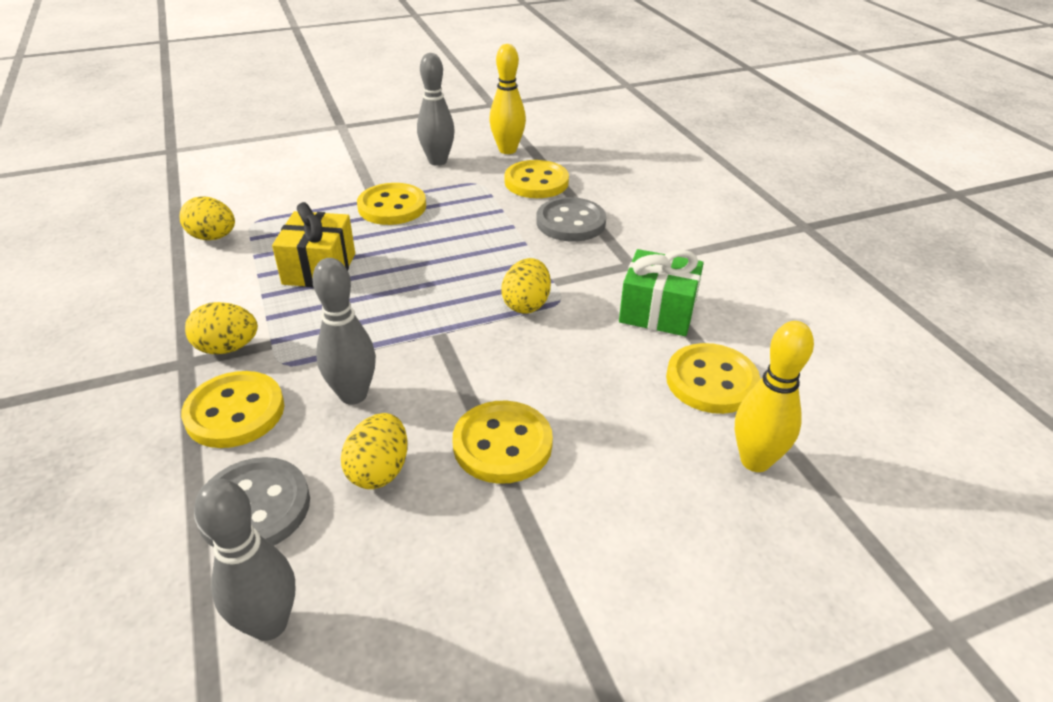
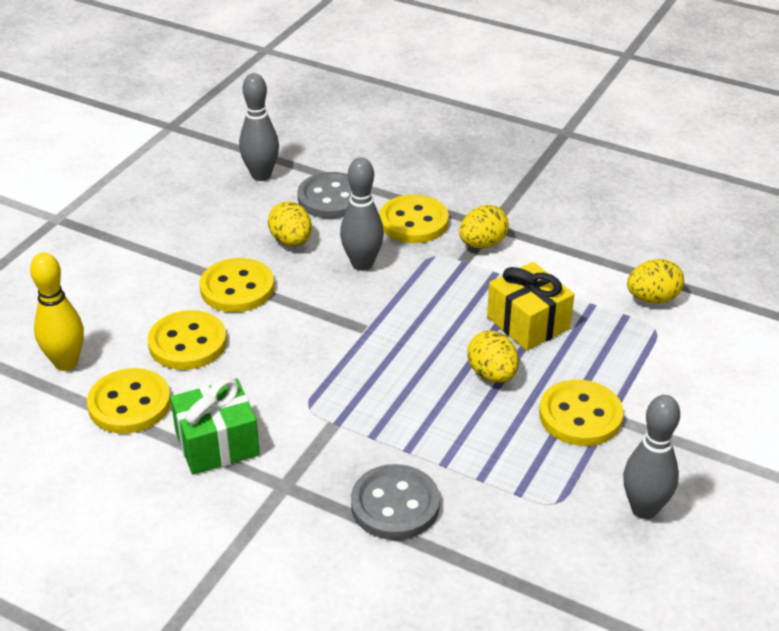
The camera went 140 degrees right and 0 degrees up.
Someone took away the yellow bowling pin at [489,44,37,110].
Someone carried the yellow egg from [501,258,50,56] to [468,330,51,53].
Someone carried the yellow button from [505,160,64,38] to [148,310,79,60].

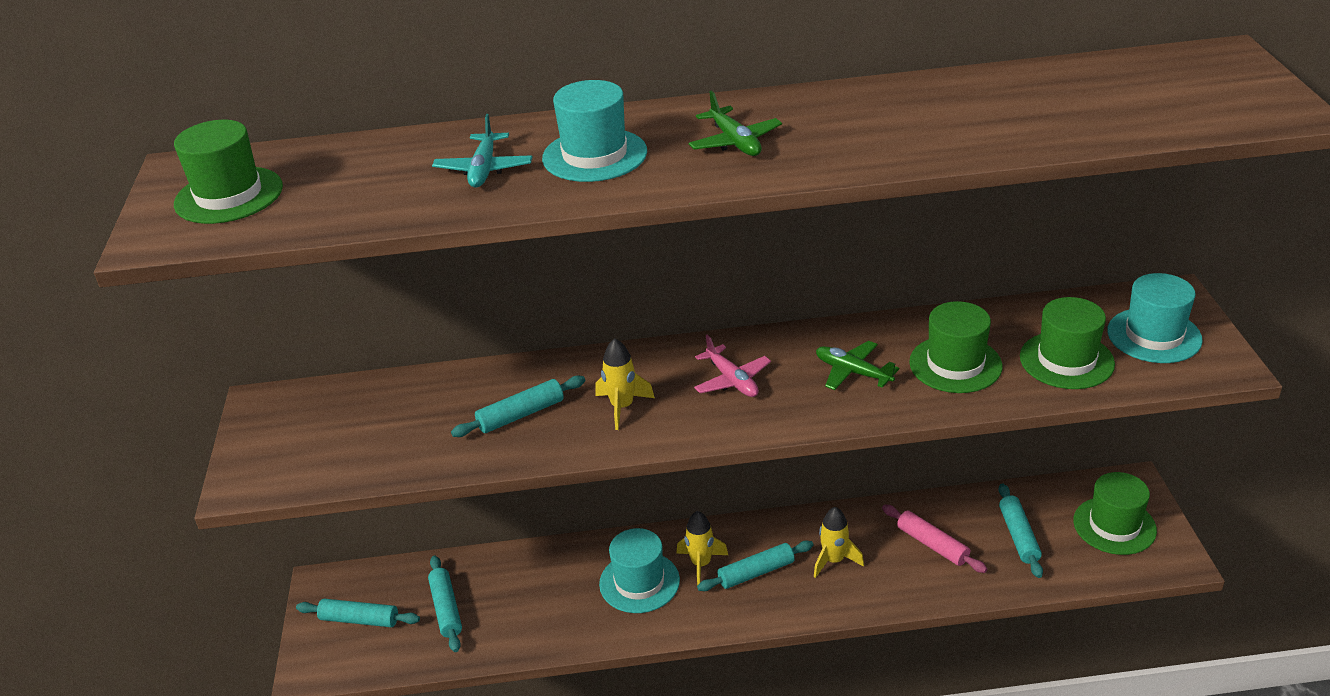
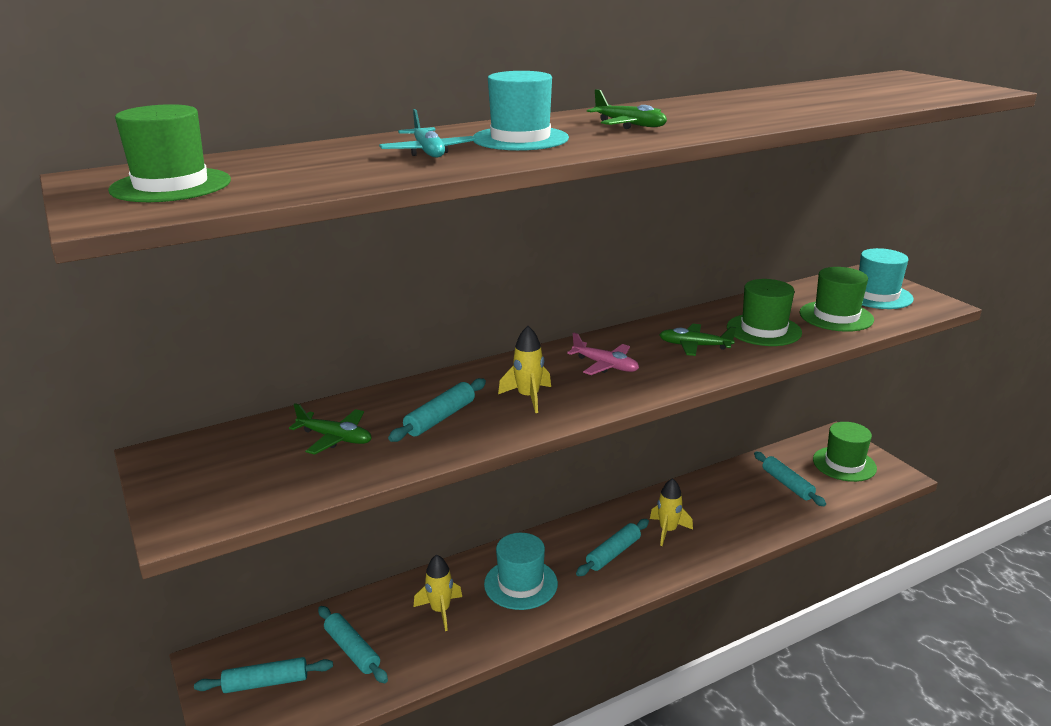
The camera went 25 degrees left and 10 degrees down.
Someone took away the pink rolling pin at [882,504,105,69].
Someone put down the green plane at [289,403,83,52].
Someone carried the yellow rocket from [676,511,52,75] to [414,555,48,76].

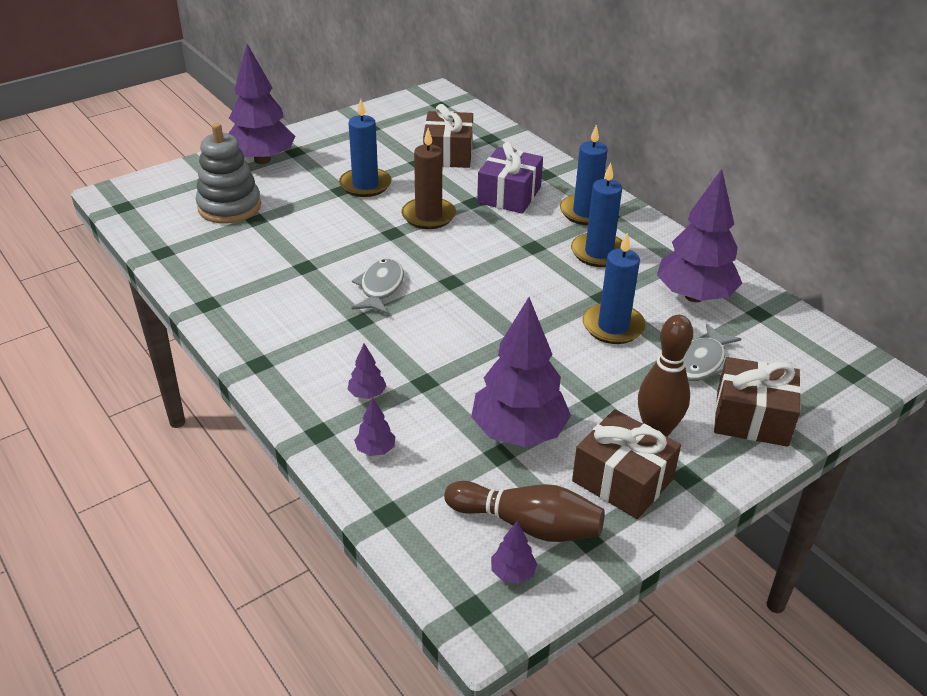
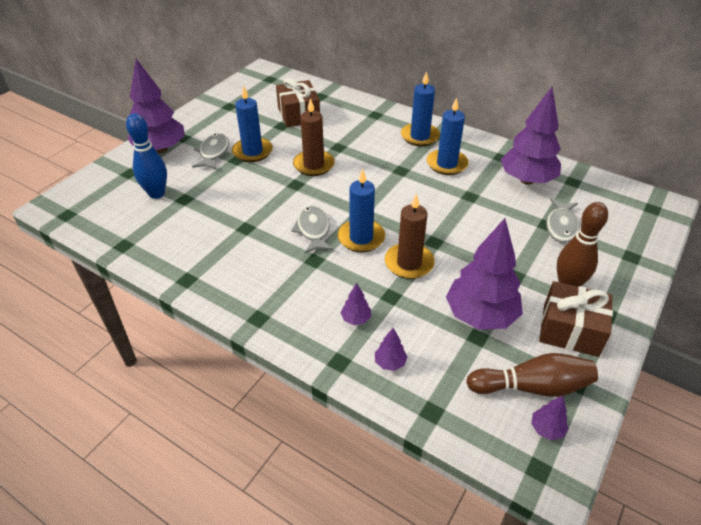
The camera went 20 degrees left and 5 degrees up.
Someone took away the purple gift at [477,142,66,72].
Someone took away the brown gift at [714,357,87,90].
Someone put down the grey fish at [192,133,37,37].
Someone put down the brown candle at [385,194,50,85].
Someone carried the blue candle from [583,232,63,112] to [338,169,47,83].
Someone swapped the grey stacking toy at [196,123,65,100] for the blue bowling pin at [126,113,41,86].

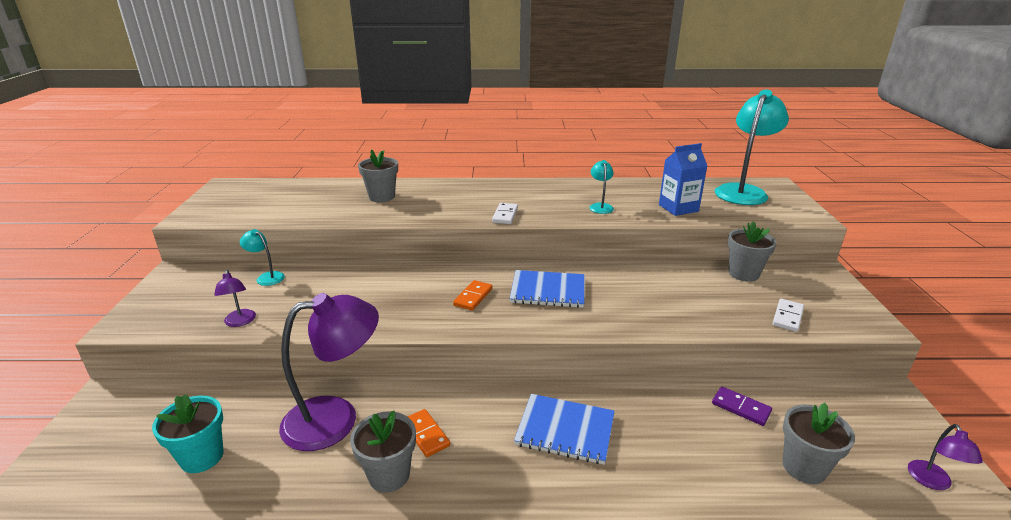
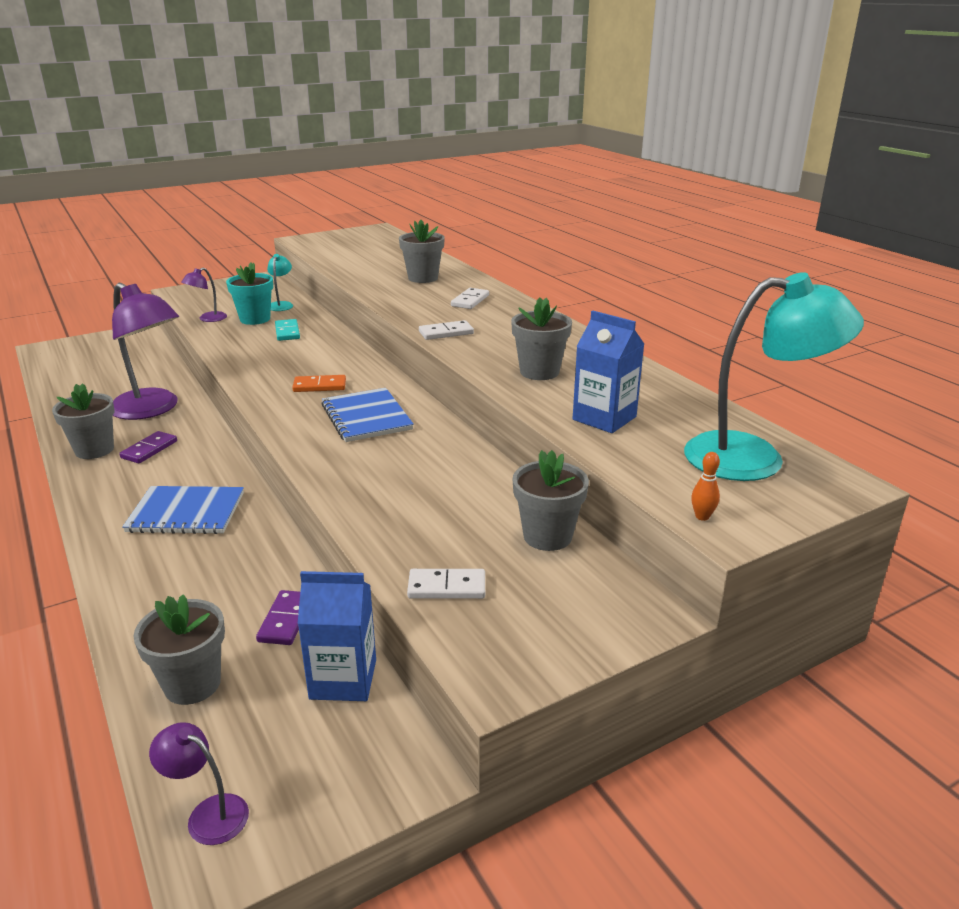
The camera went 60 degrees right and 0 degrees up.
Someone put down the turquoise domino at [275,319,25,22].
Someone put down the blue carton at [298,571,78,130].
Someone put down the white domino at [451,288,38,21].
Someone put down the orange bowling pin at [691,452,29,69].
Someone carried the turquoise flower pot from [152,394,72,79] to [226,262,47,63].
Someone swapped the turquoise lamp at [589,160,25,54] for the grey flower pot at [511,297,61,83].
Someone repainted the orange domino at [408,409,42,48], which became the purple domino at [119,431,58,33].
Someone rotated the blue notebook at [514,394,101,71] by 75 degrees counterclockwise.
Someone rotated the purple lamp at [908,424,75,66] by 45 degrees clockwise.

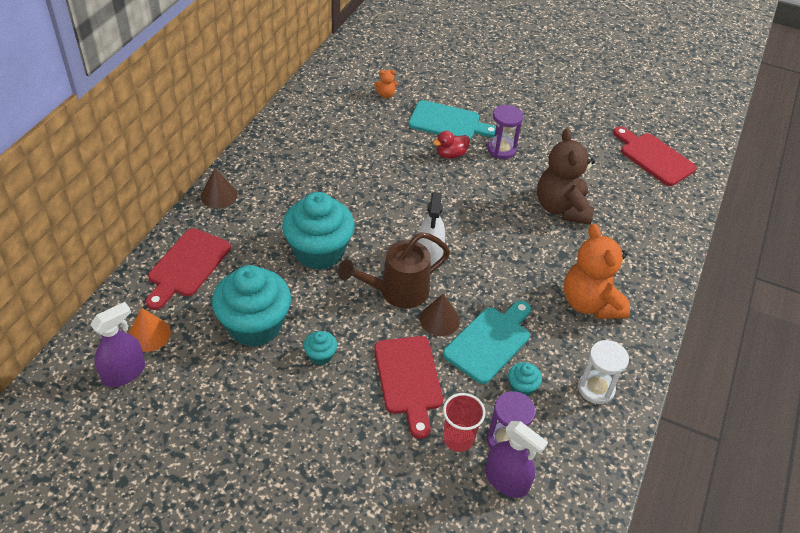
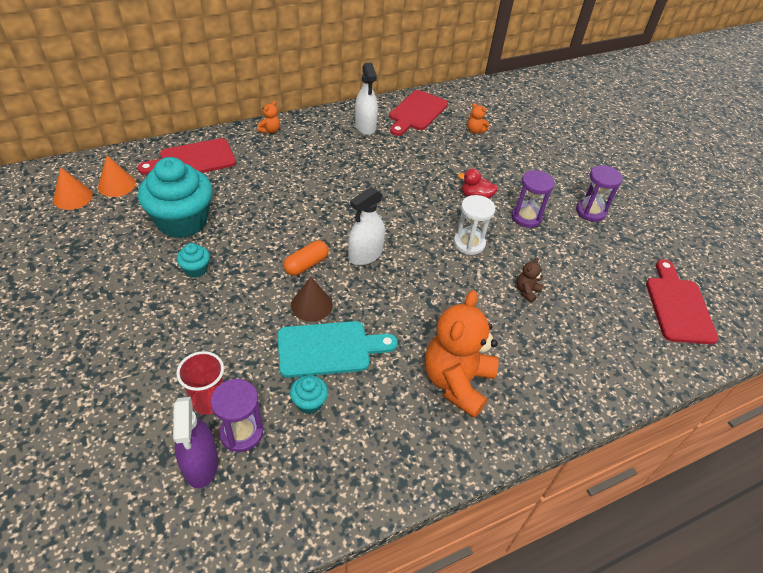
The camera went 40 degrees right and 0 degrees up.
Someone took away the turquoise cupcake at [282,192,73,78].
Someone took away the turquoise cutting board at [409,100,87,40].
Someone put down the white spray bottle at [355,63,23,72].
Someone put down the purple hourglass at [576,165,47,57].
Someone carried the red cutting board from [374,336,69,103] to [389,90,59,46].
Someone carried the white hourglass from [578,340,51,64] to [454,195,41,60].
Someone swapped the purple spray bottle at [90,302,55,85] for the orange cone at [53,167,40,43].
Someone swapped the brown cone at [201,168,36,40] for the orange teddy bear at [257,101,23,33].
Someone swapped the brown watering can at [338,232,112,76] for the orange capsule at [283,240,46,36].
Someone scaled the brown teddy bear at [537,128,58,97] by 0.41.

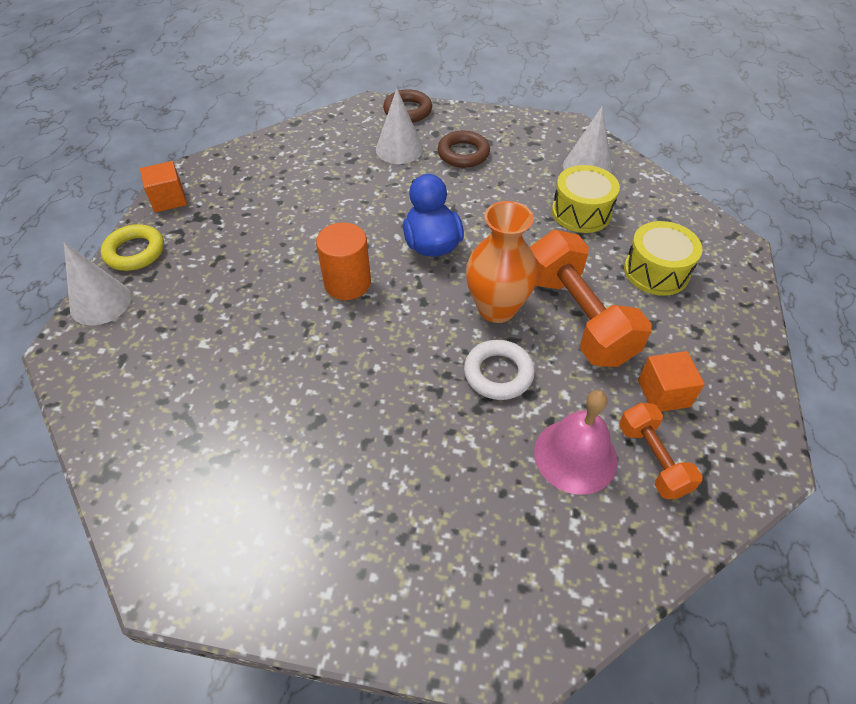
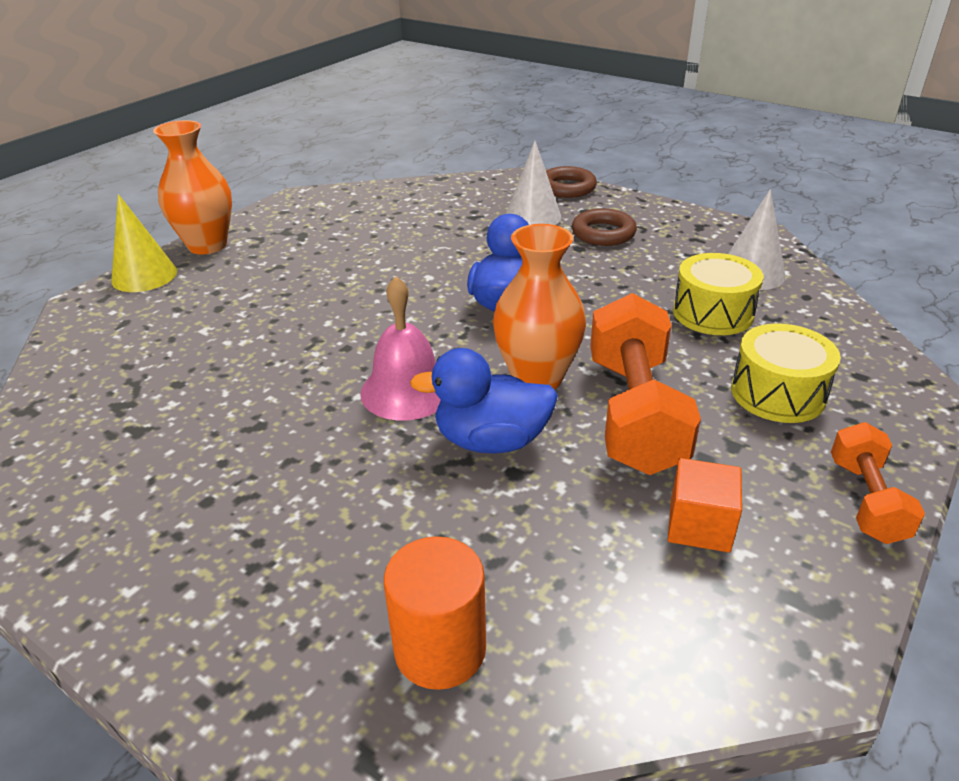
The camera went 25 degrees right and 15 degrees down.
Someone took away the orange cube at [140,161,47,52].
Someone carried the orange cylinder from [316,222,55,78] to [384,536,102,154].
Someone carried the pink bell from [534,390,84,105] to [360,276,81,145].
Someone carried the orange dumbbell from [619,403,84,96] to [831,422,94,122].
Someone swapped the yellow ring at [101,224,63,47] for the orange vase at [153,120,79,135].
Someone swapped the white ring at [464,340,71,60] for the blue duck at [410,348,148,106].
Someone repainted the white cone at [64,242,67,83], which became the yellow cone at [111,194,66,98].

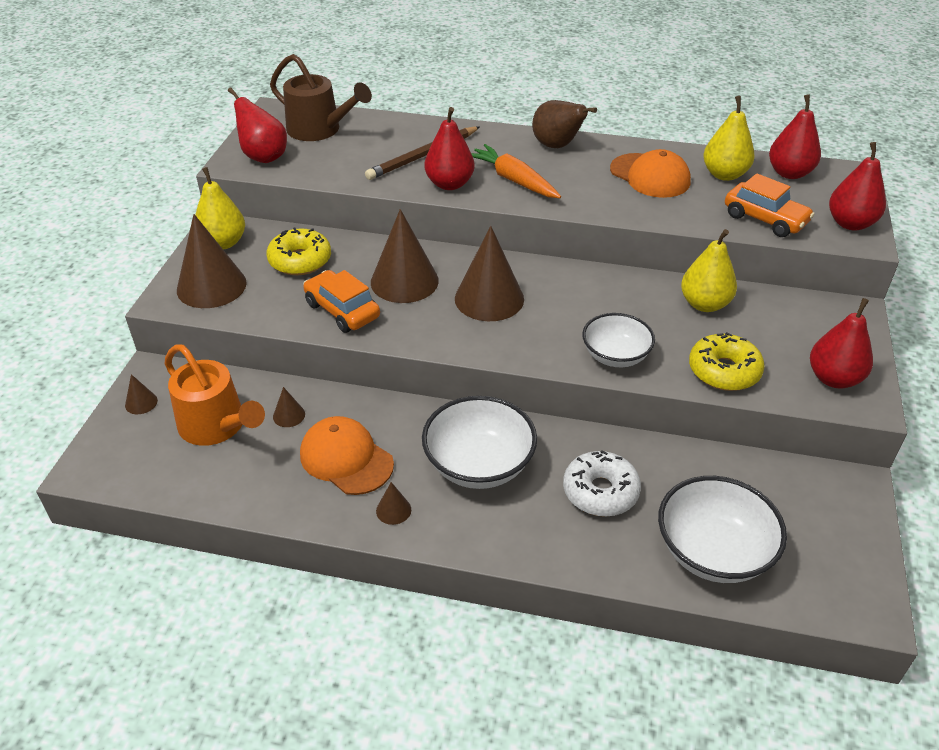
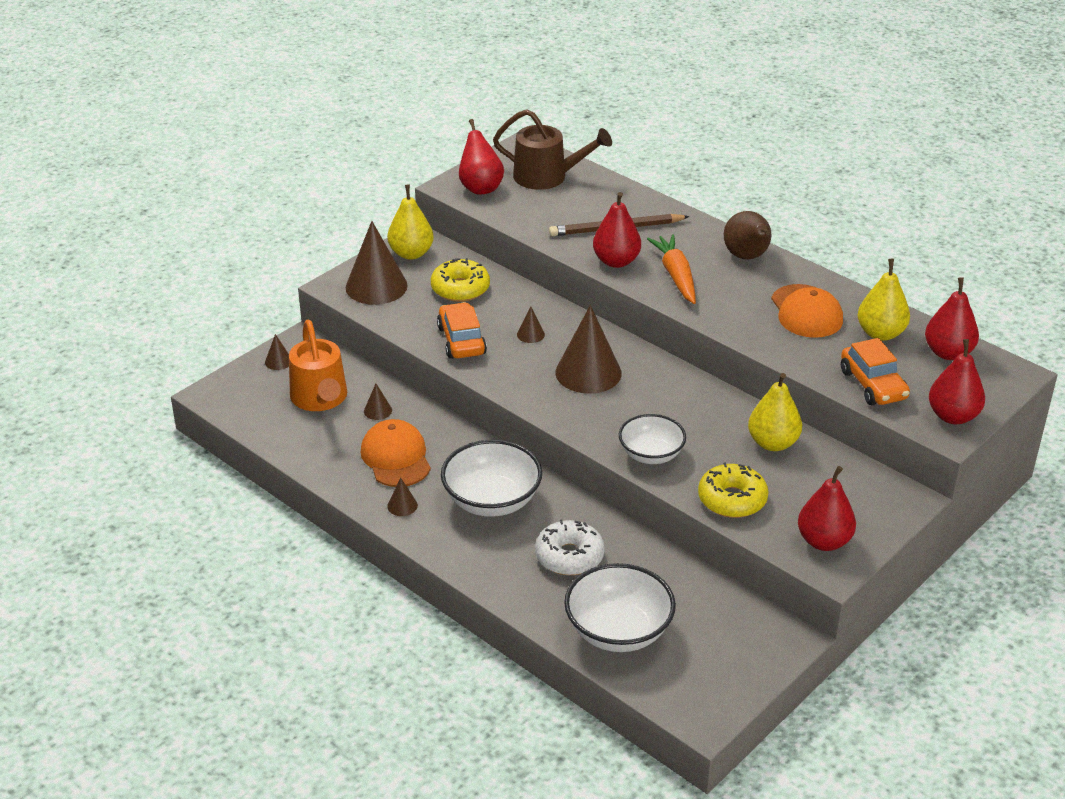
The camera went 30 degrees right and 5 degrees down.
Someone rotated the brown watering can at [270,54,102,87] by 45 degrees counterclockwise.
Someone scaled the brown cone at [371,209,68,94] by 0.43.

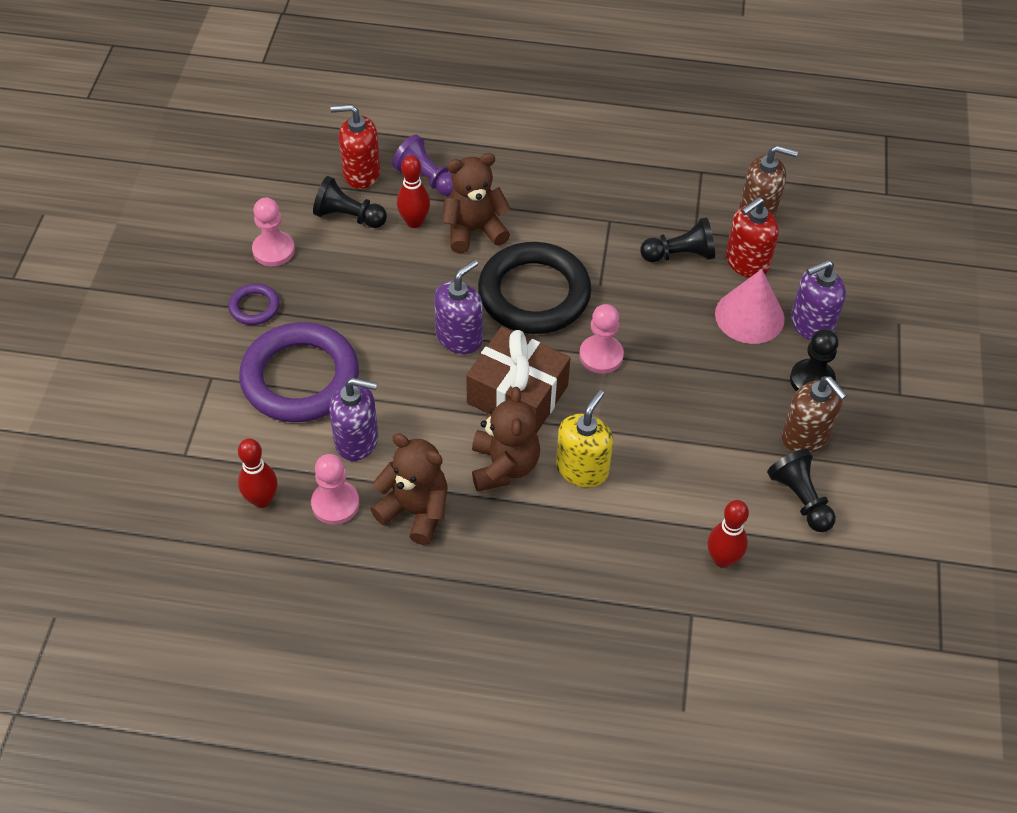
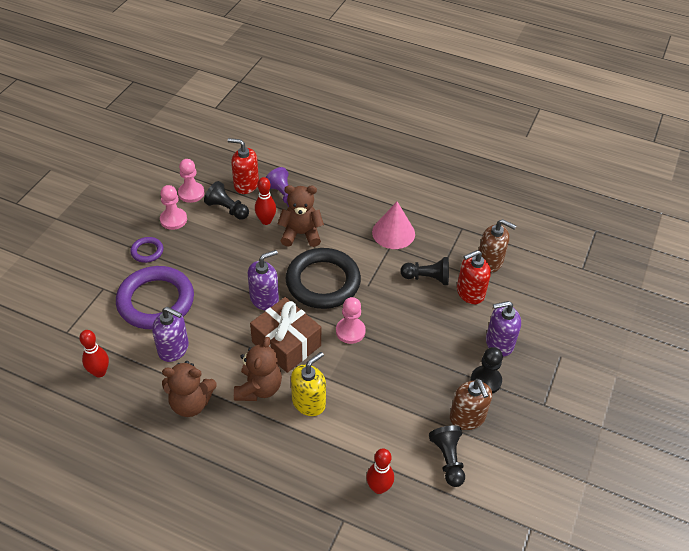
The camera went 15 degrees right and 5 degrees down.
Someone carried the pink pawn from [311,454,48,71] to [178,159,26,44].
Someone carried the pink cone from [715,269,70,75] to [372,202,43,47].
Someone rotated the brown teddy bear at [371,433,77,112] by 135 degrees clockwise.

